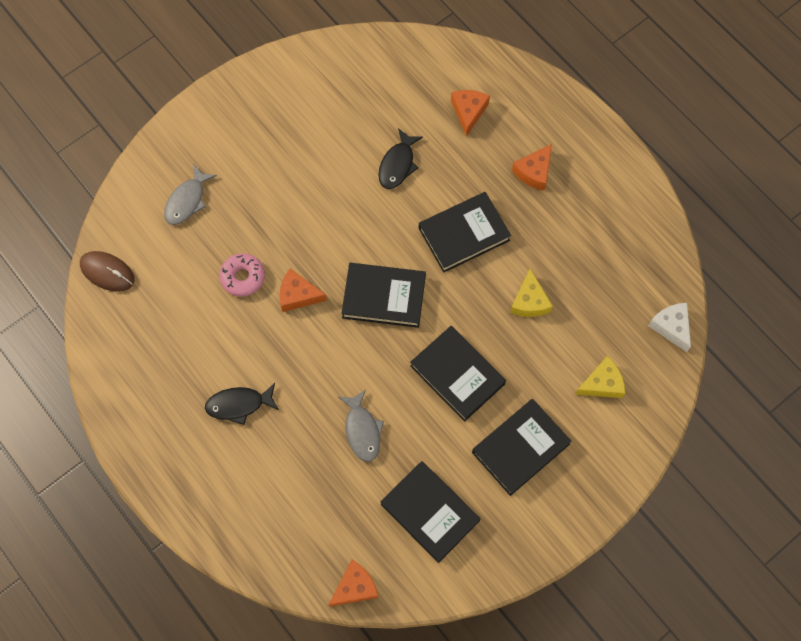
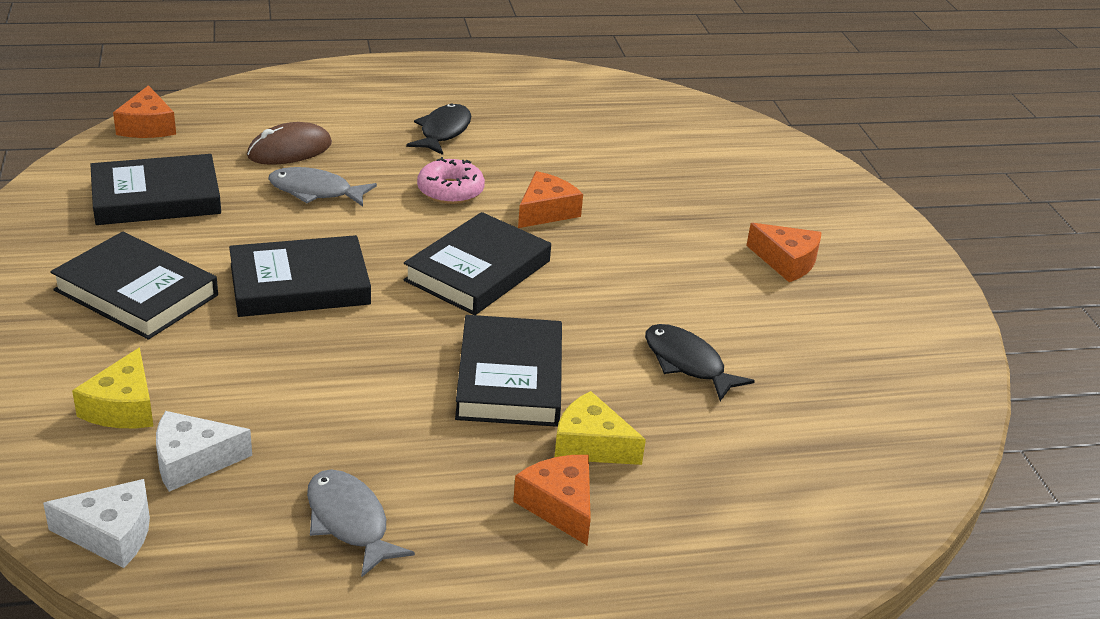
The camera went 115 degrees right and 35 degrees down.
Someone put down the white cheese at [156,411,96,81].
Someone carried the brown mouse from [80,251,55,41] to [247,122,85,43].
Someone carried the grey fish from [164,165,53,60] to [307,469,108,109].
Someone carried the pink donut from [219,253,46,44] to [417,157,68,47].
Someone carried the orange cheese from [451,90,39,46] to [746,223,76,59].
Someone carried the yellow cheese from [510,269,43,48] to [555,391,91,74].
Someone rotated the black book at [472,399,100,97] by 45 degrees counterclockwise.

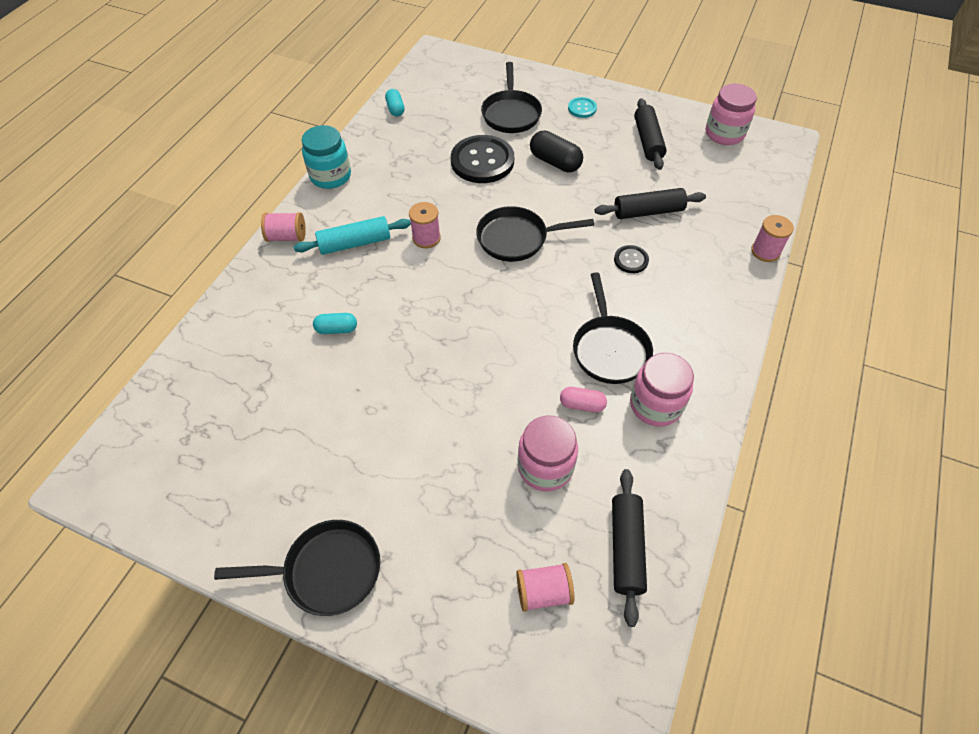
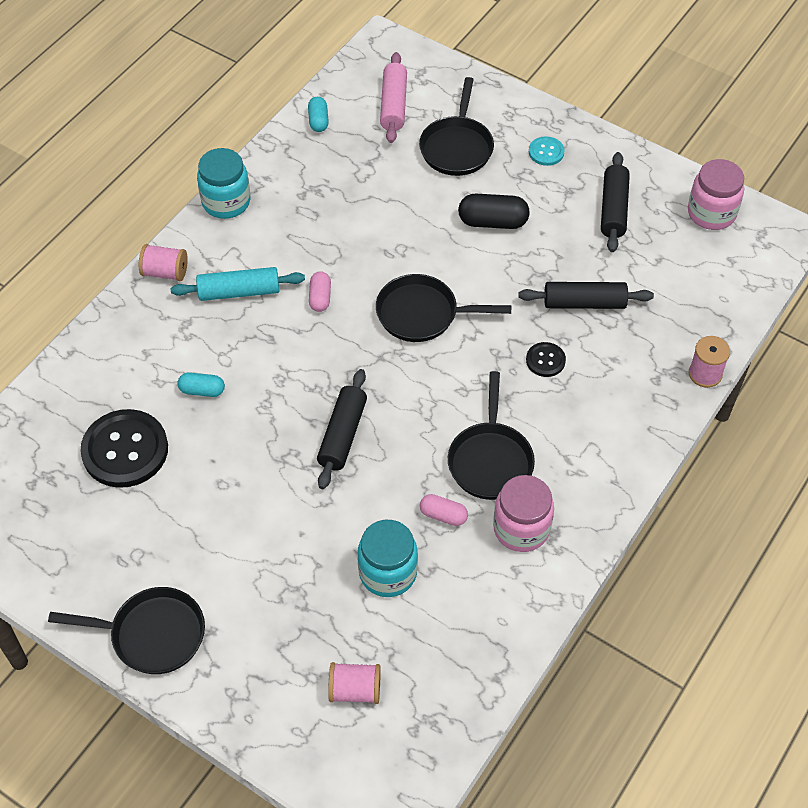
The camera went 10 degrees right and 0 degrees up.
Someone put down the pink rolling pin at [380,52,27,91].
Someone carried the black button from [451,135,63,48] to [80,409,88,79].
Someone carried the black rolling pin from [612,469,35,158] to [317,369,50,120].
Someone swapped the pink spool at [409,202,32,46] for the pink capsule at [309,271,22,41].
Someone repainted the pink jar at [517,415,61,77], which became the turquoise jar at [358,520,60,77].
Someone rotated the black capsule at [530,131,53,41] by 45 degrees counterclockwise.

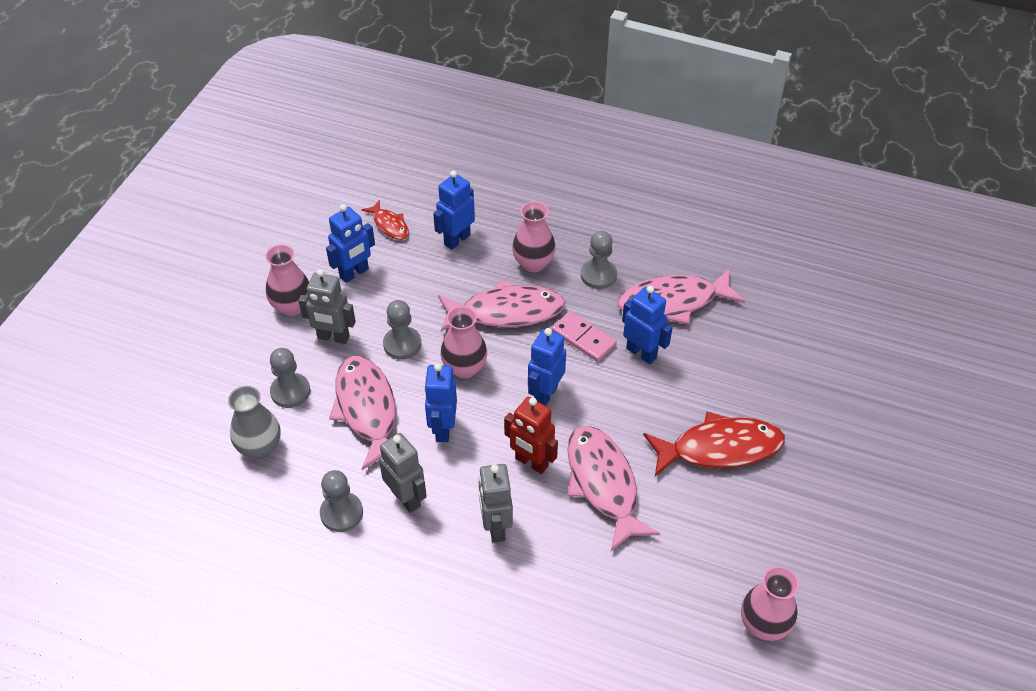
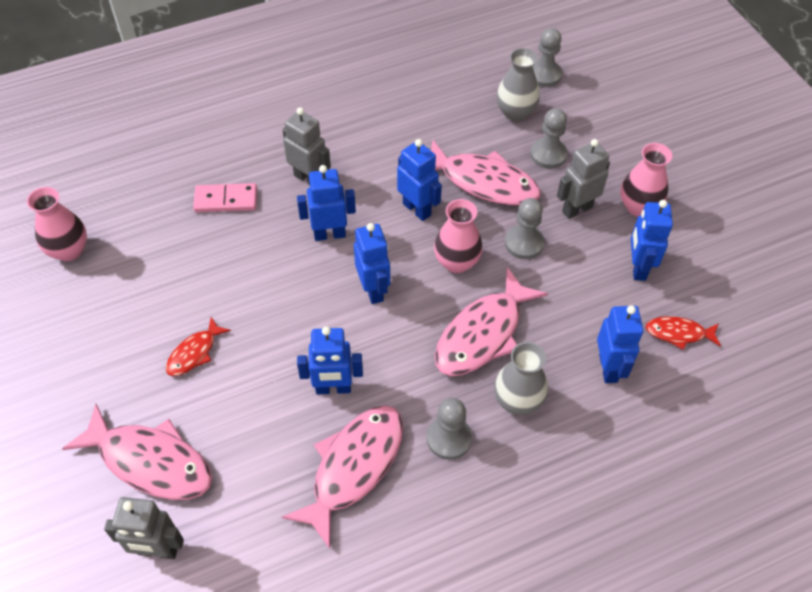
The camera went 135 degrees right and 5 degrees up.
Someone carried the grey pawn from [320,470,43,62] to [533,28,29,59].
Someone carried the grey robot from [379,433,48,80] to [104,497,80,62].
Someone carried the pink domino from [552,311,65,51] to [193,183,64,29].
Someone carried the pink fish from [567,426,93,125] to [62,404,150,96].
Someone repainted the red robot at [504,397,54,77], which became the blue robot at [297,165,59,76].
Someone repainted the pink vase at [512,201,44,71], which became the grey vase at [494,342,54,73].
Someone scaled the red fish at [643,412,142,65] by 0.52.

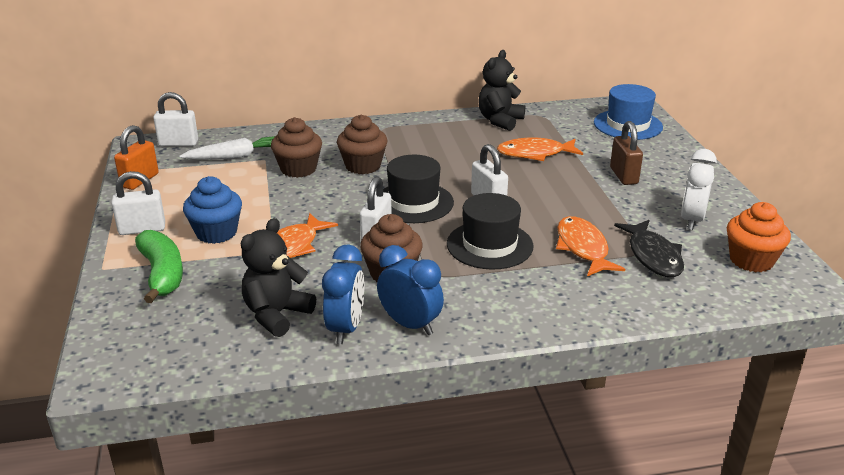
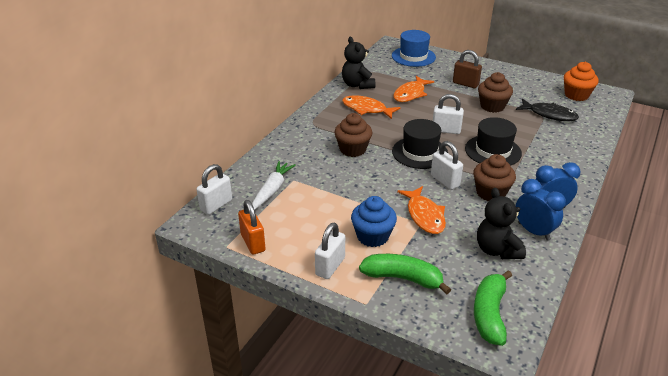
The camera went 50 degrees left and 5 degrees up.
Someone took away the white clock at [681,149,36,81].
Someone put down the green banana at [474,270,38,76].
Someone carried the brown cupcake from [271,117,51,61] to [478,72,35,41].
Someone carried the orange fish from [556,216,69,60] to [342,96,59,23].

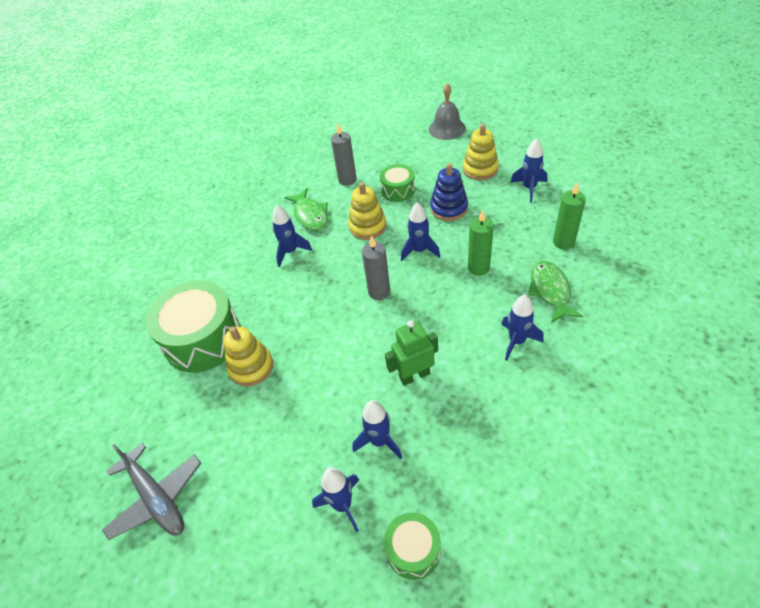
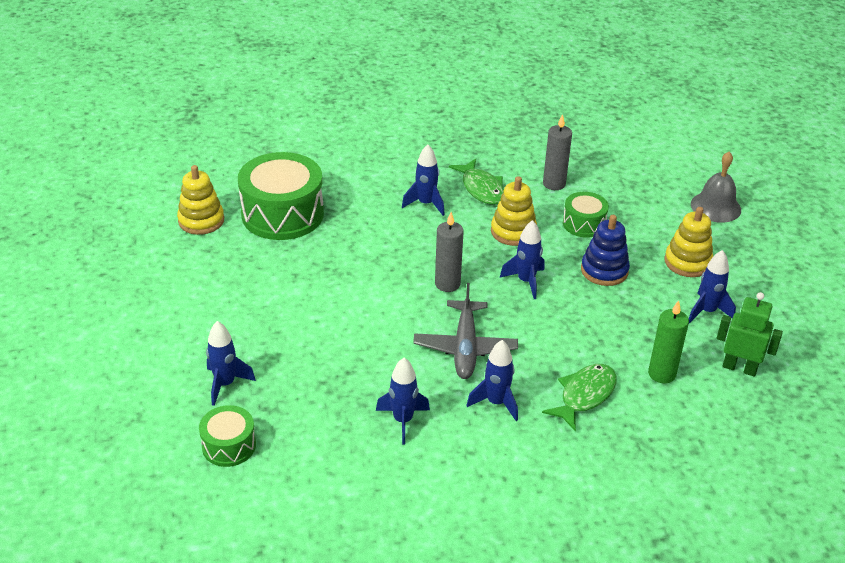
The camera went 40 degrees right and 10 degrees down.
Someone took away the green candle at [468,210,26,66].
Someone carried the grey plane from [102,443,99,97] to [413,283,105,96].
Someone carried the yellow stacking toy from [224,327,49,60] to [177,165,47,70].
Someone carried the blue rocket from [353,400,49,59] to [376,358,54,87].
Someone carried the green robot from [385,320,53,66] to [717,292,66,85].
Someone rotated the green fish at [284,188,44,43] by 45 degrees counterclockwise.

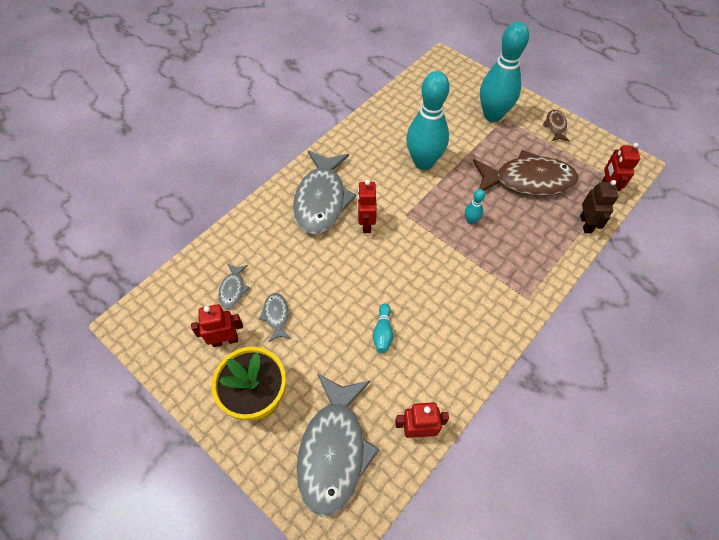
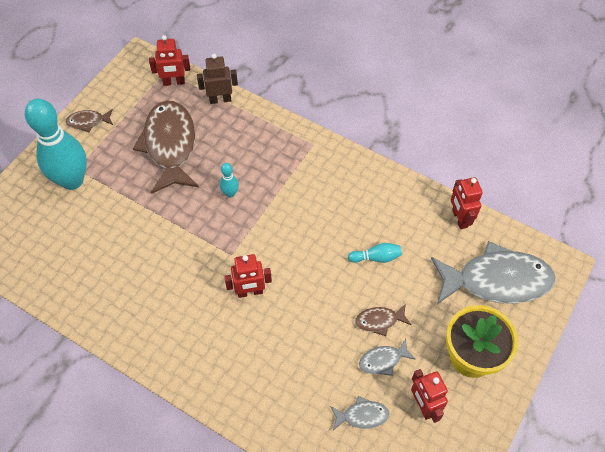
The camera went 100 degrees left and 0 degrees up.
Someone took away the grey fish at [293,150,64,84].
Someone took away the turquoise bowling pin at [406,71,44,99].
Someone put down the brown fish at [355,304,56,32].

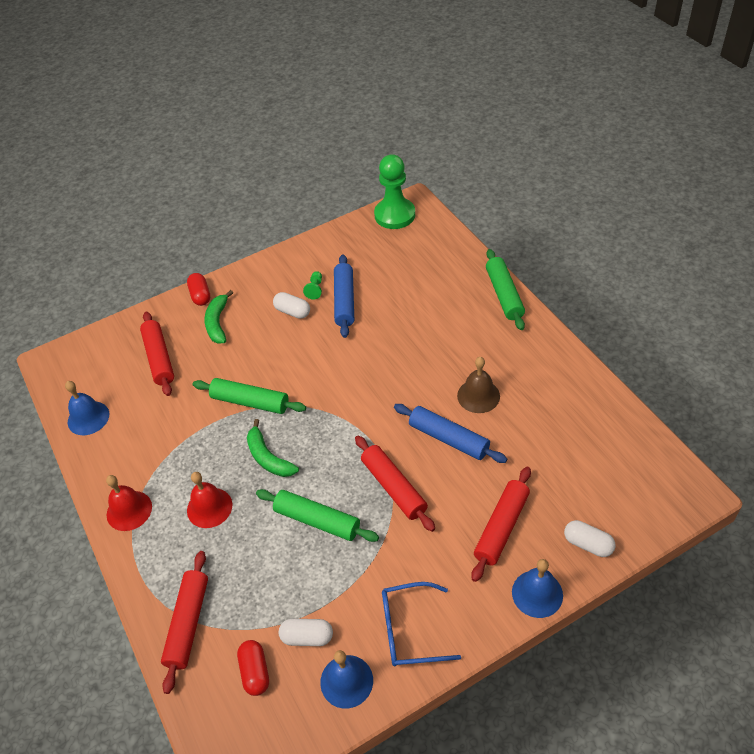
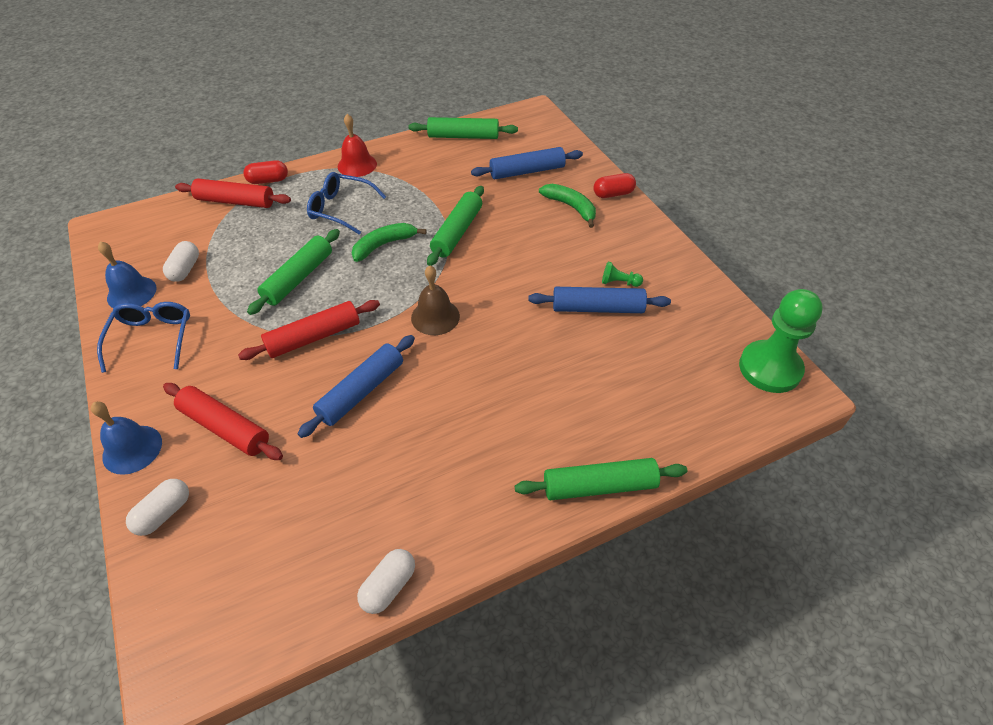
The camera went 90 degrees right and 0 degrees up.
Someone carried the red capsule from [237,640,32,56] to [243,160,45,24].
Someone carried the white capsule from [273,292,37,27] to [357,549,58,65].
Someone carried the brown bell from [457,357,43,56] to [411,265,49,70].
Someone swapped the blue bell at [65,381,44,54] for the green rolling pin at [408,117,110,22].
Someone swapped the red bell at [187,472,45,56] for the blue glasses at [307,172,79,63].
Someone repainted the red rolling pin at [140,312,34,84], which became the blue rolling pin at [471,147,112,32].
Someone rotated the green banana at [204,290,29,54] by 45 degrees clockwise.

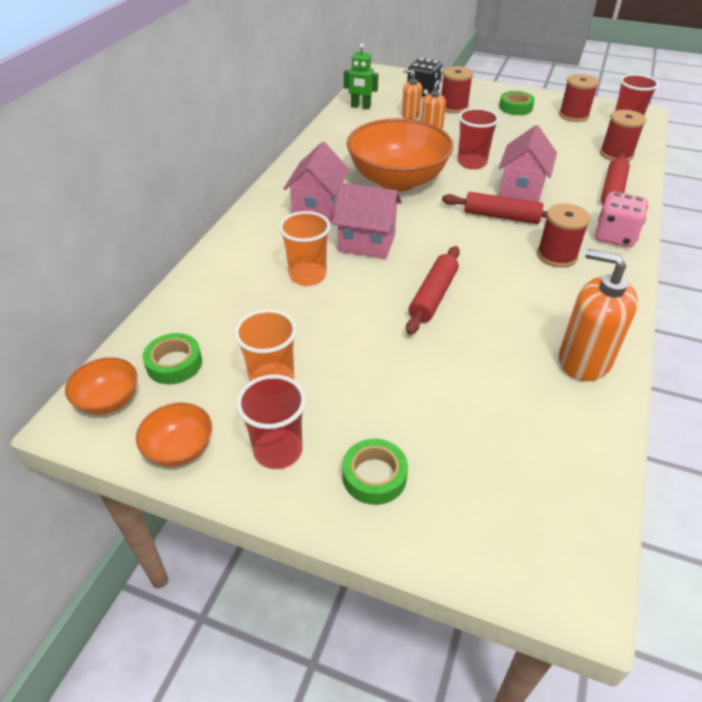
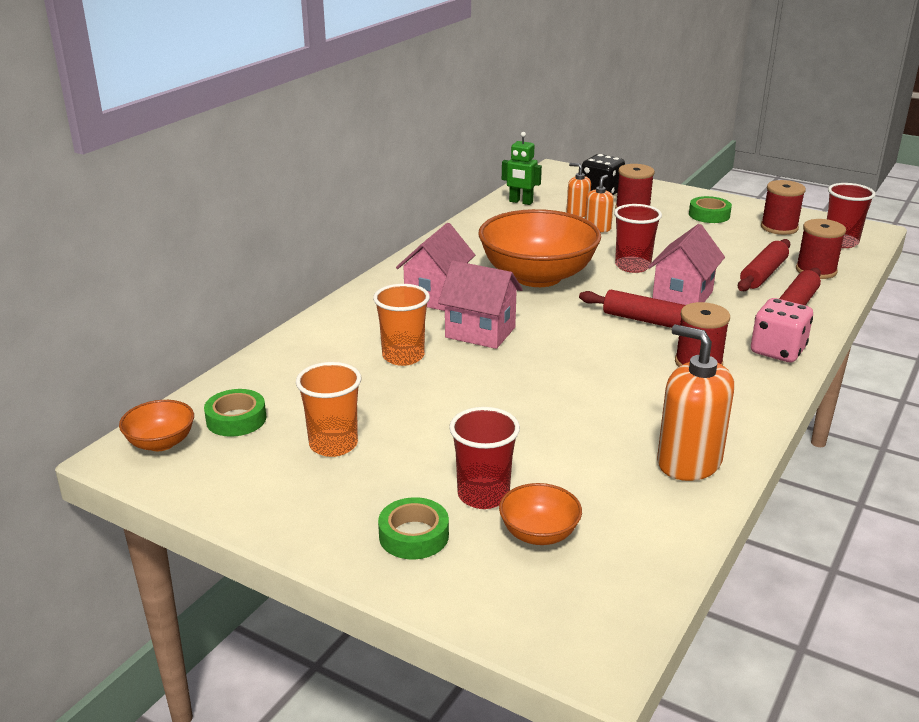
The camera went 10 degrees right and 15 degrees down.
Someone carried the orange bowl from [136,402,76,64] to [499,483,83,62].
Someone carried the red cup from [236,375,70,94] to [449,407,71,102].
Someone carried the red rolling pin from [406,246,54,89] to [738,239,52,52].

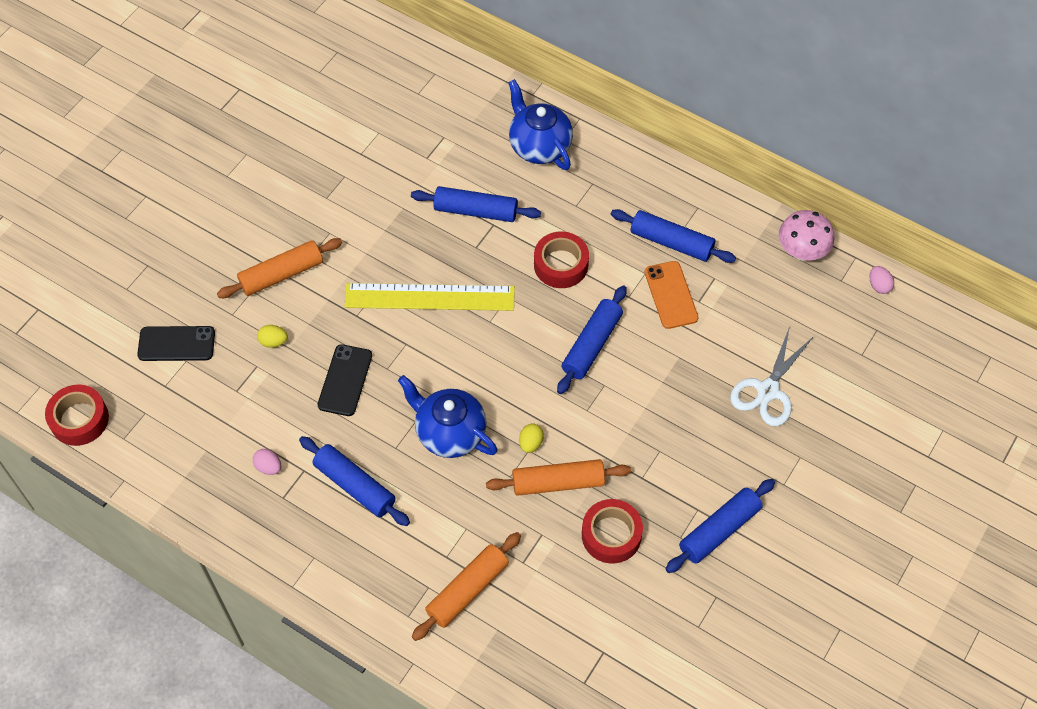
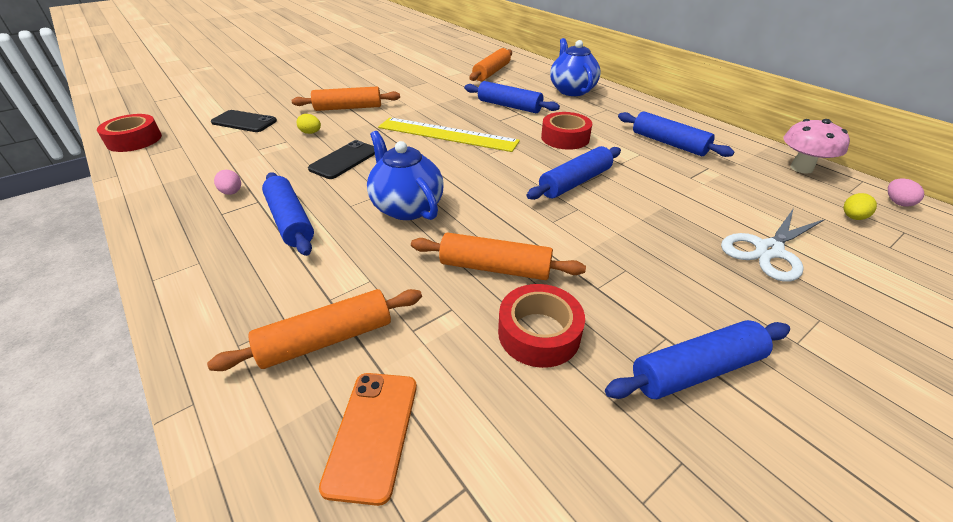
The camera went 20 degrees right and 20 degrees down.
Someone put down the orange rolling pin at [469,48,43,33].
Someone carried the yellow egg from [519,423,25,30] to [843,193,34,27].
Someone carried the orange phone from [645,261,54,68] to [319,373,98,133].

